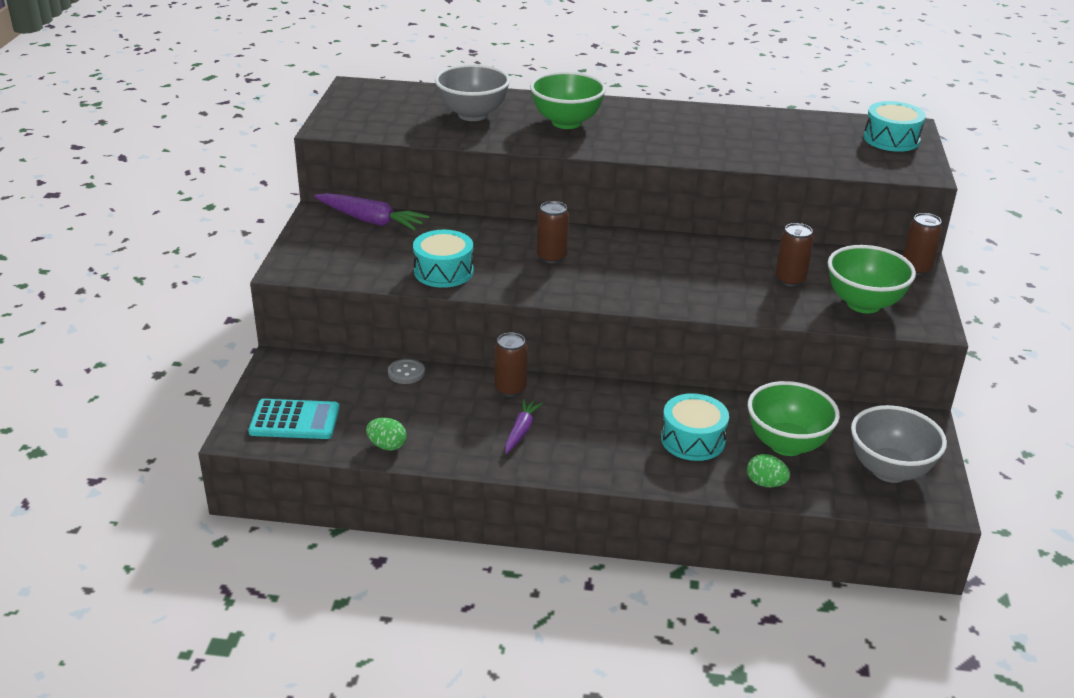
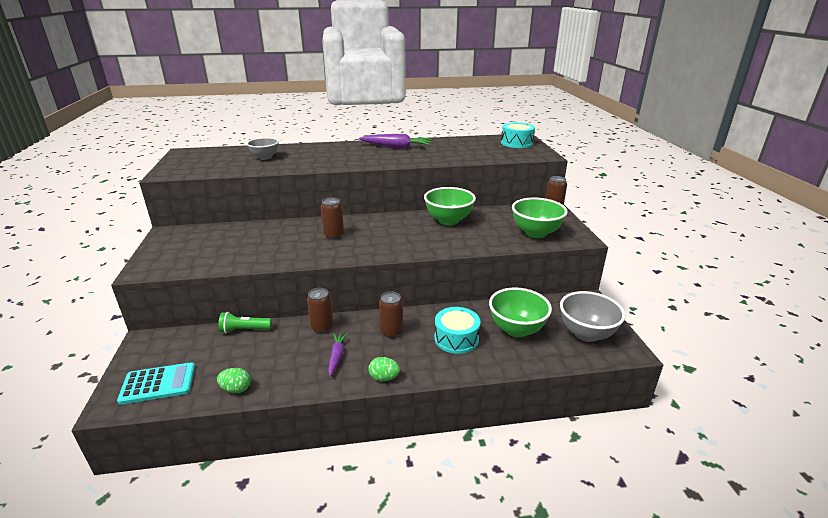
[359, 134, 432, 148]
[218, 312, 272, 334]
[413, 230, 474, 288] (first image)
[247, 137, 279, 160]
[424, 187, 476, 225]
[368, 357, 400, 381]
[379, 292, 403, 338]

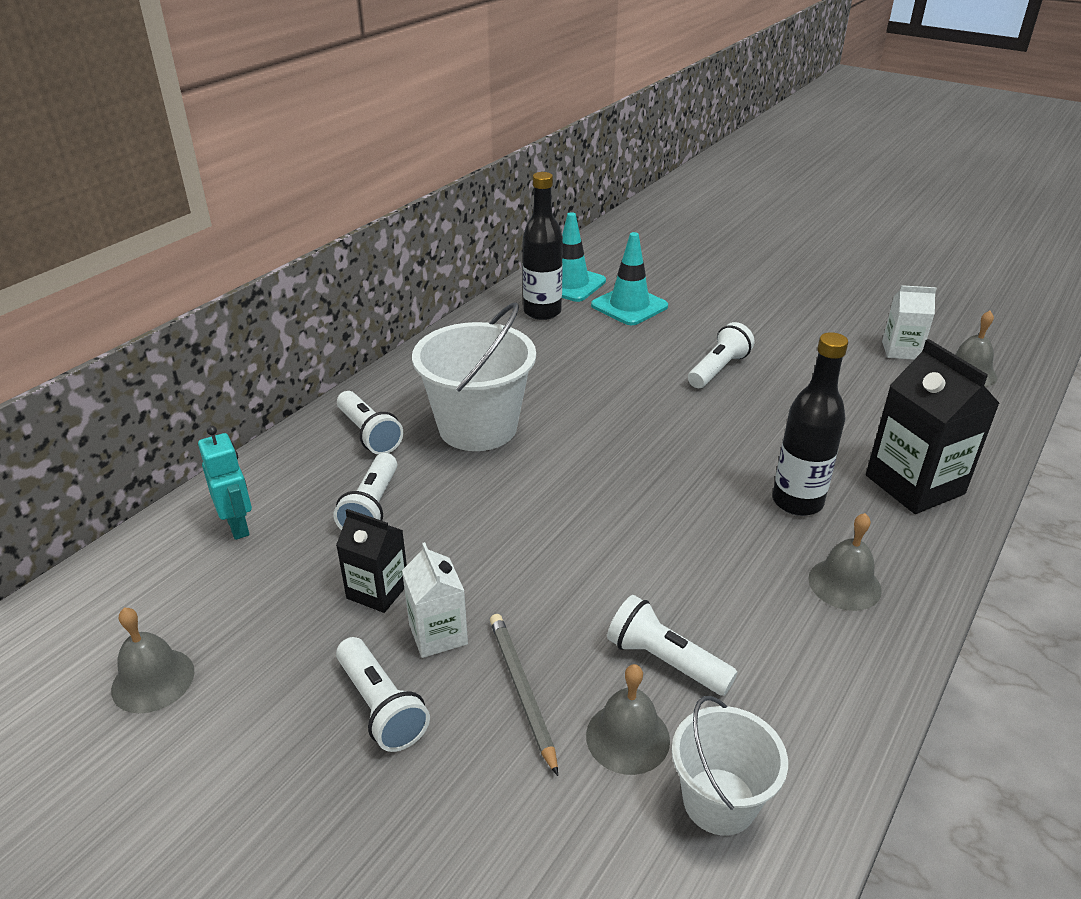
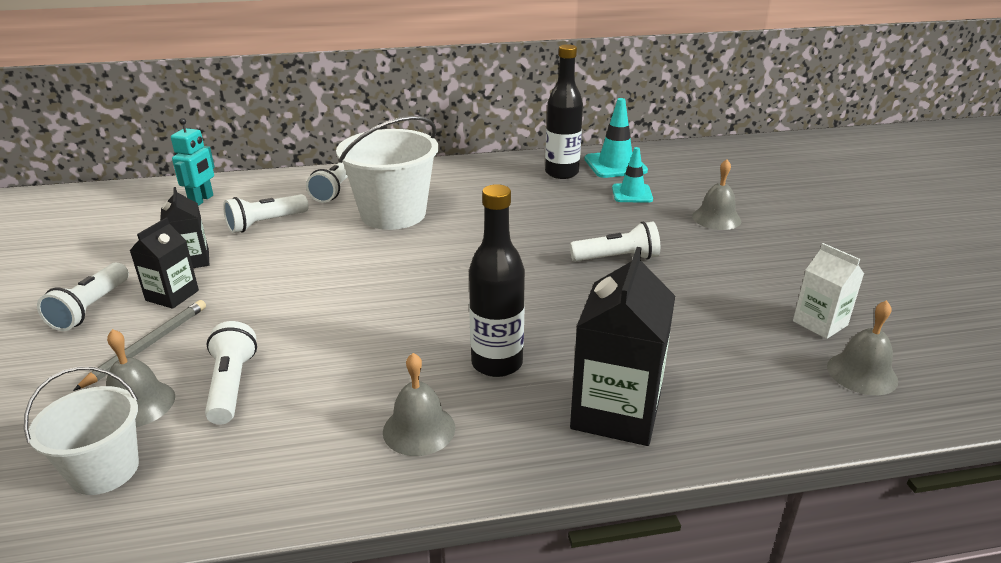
[692, 159, 741, 230]
[130, 218, 199, 309]
[612, 147, 653, 203]

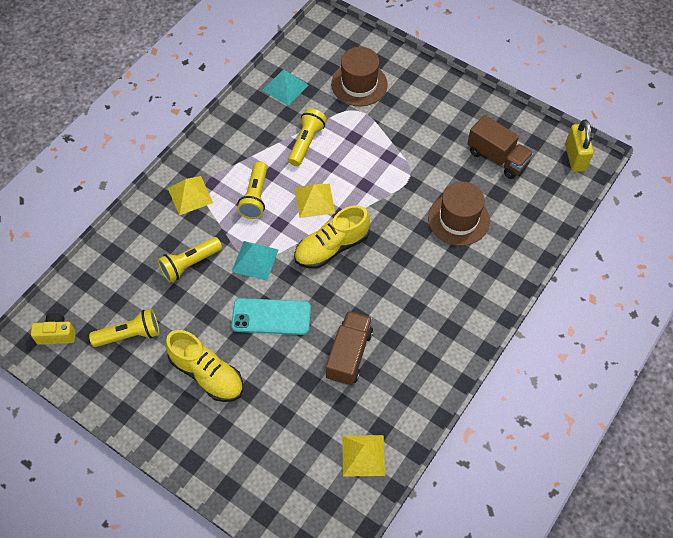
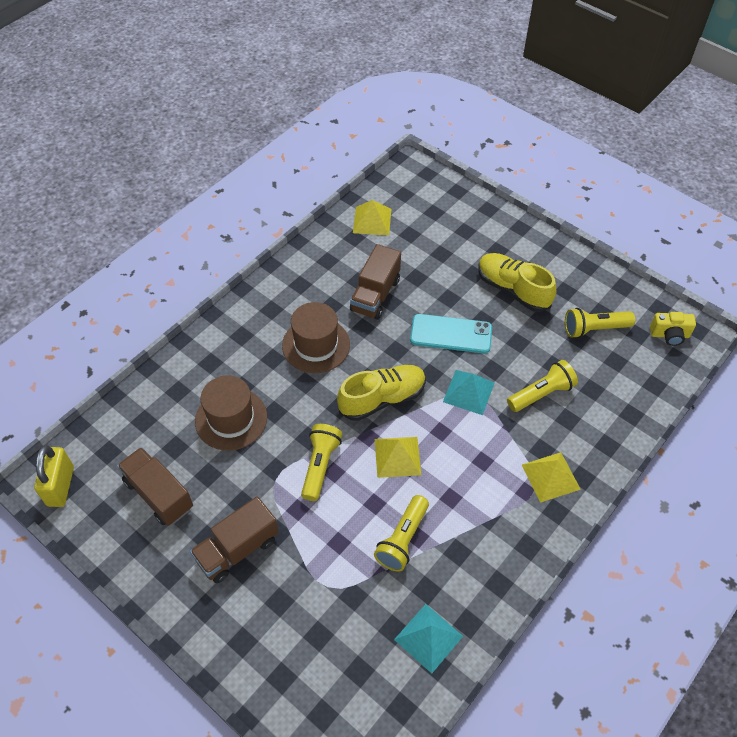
[301, 424, 342, 501]
[282, 302, 350, 373]
[190, 496, 279, 583]

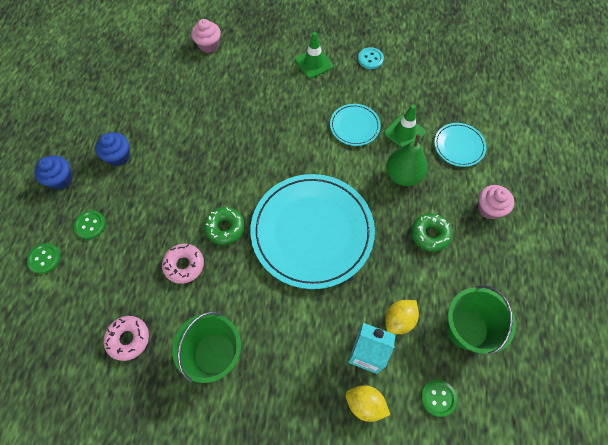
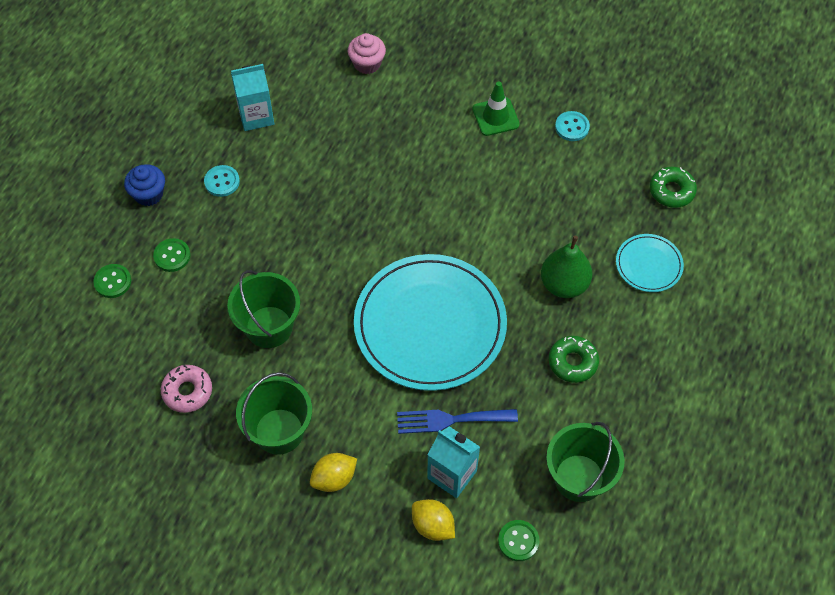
[204, 165, 240, 197]
[227, 270, 300, 348]
[650, 167, 697, 208]
[330, 104, 381, 146] (first image)
[384, 105, 426, 147] (first image)
[310, 453, 357, 492]
[478, 185, 514, 219] (first image)
[231, 64, 274, 131]
[397, 409, 518, 434]

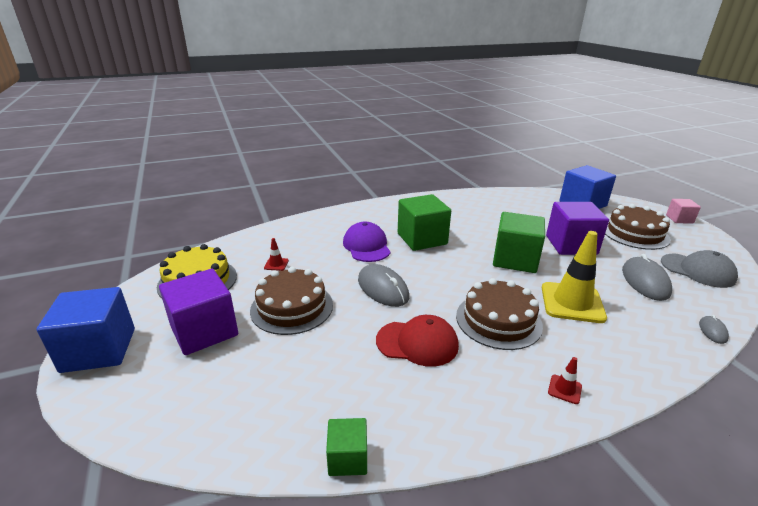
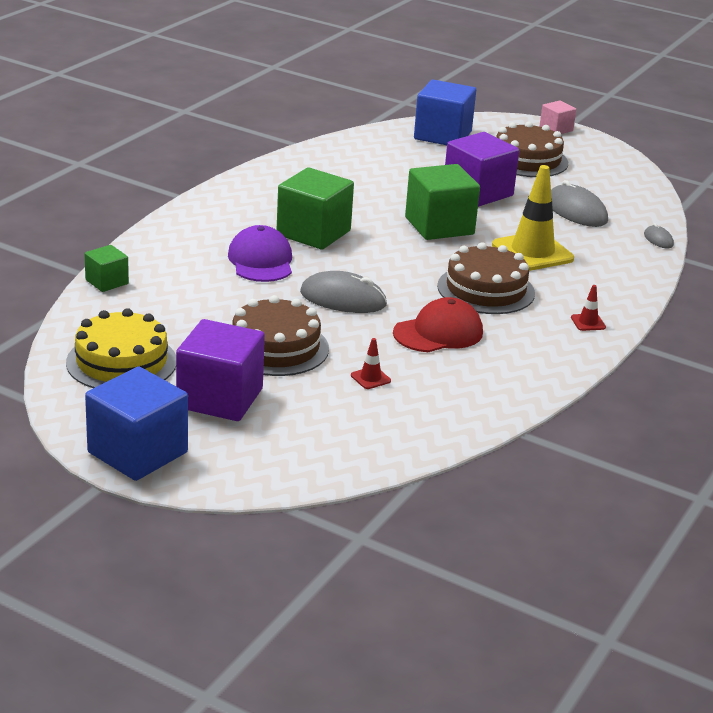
[351, 338, 391, 389]
[84, 245, 129, 292]
[228, 225, 292, 282]
[661, 250, 738, 288] (first image)

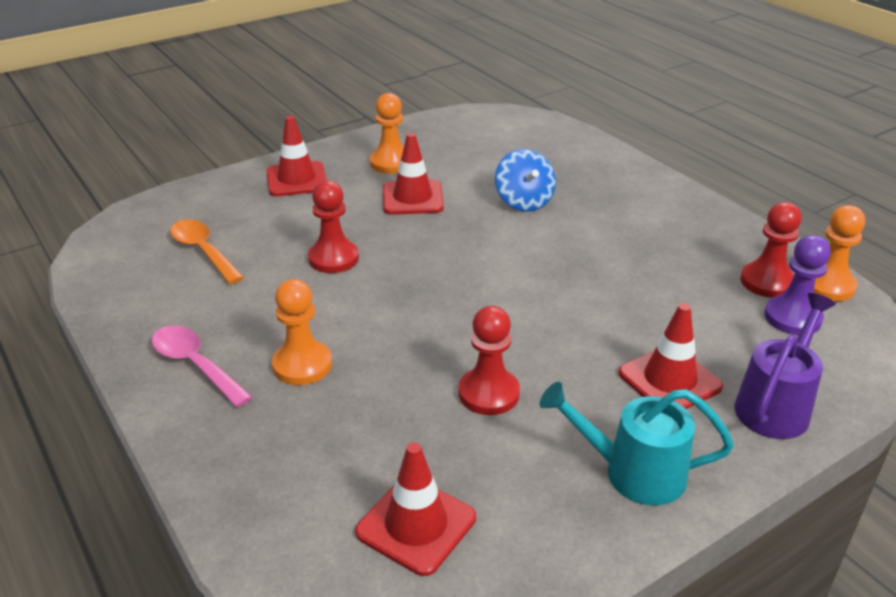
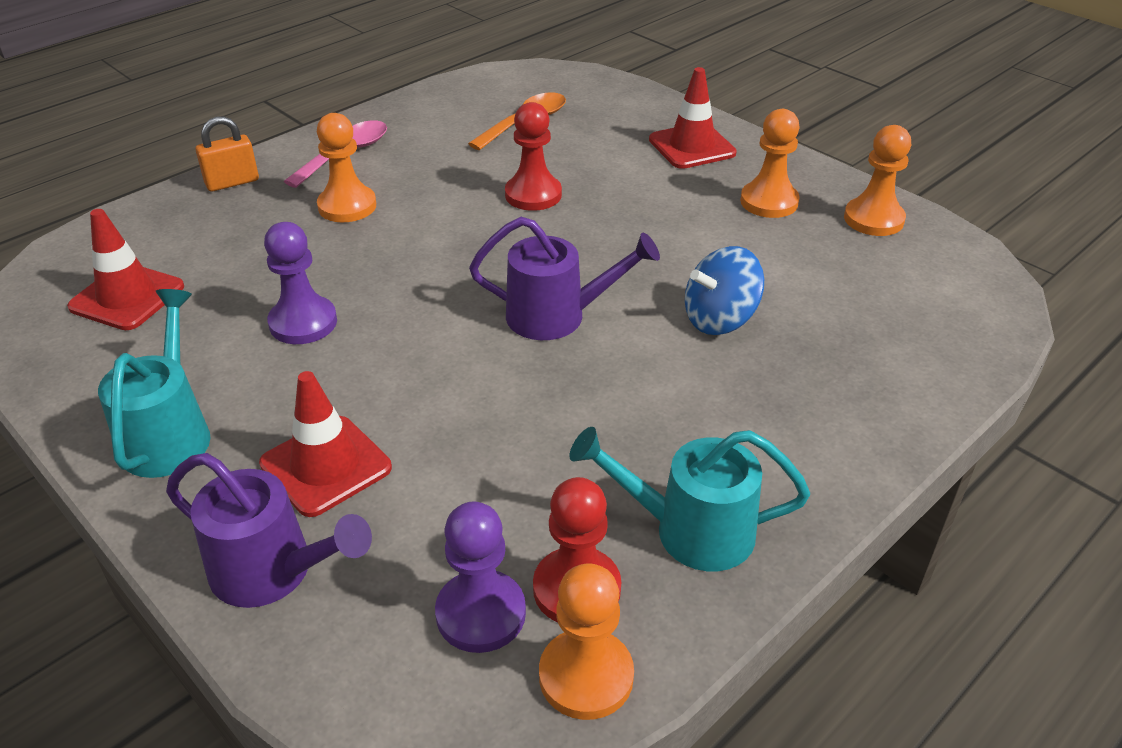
[383, 133, 444, 215] (first image)
[264, 222, 337, 344]
[196, 116, 259, 191]
[469, 217, 660, 340]
[569, 427, 810, 571]
[844, 125, 911, 236]

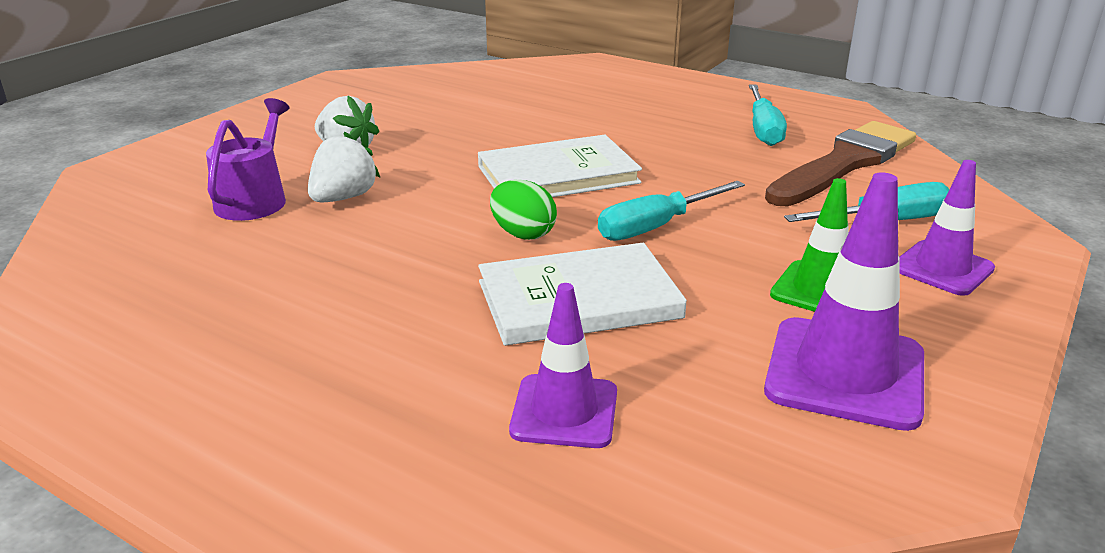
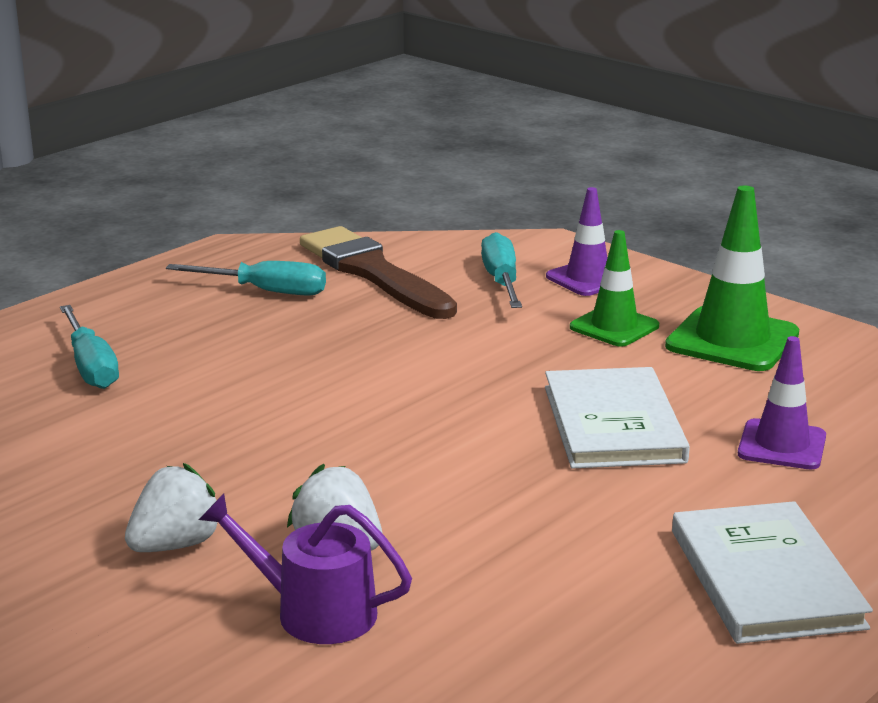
[672, 501, 873, 644]
[490, 180, 557, 240] (first image)
[60, 305, 119, 389]
[665, 185, 799, 371]

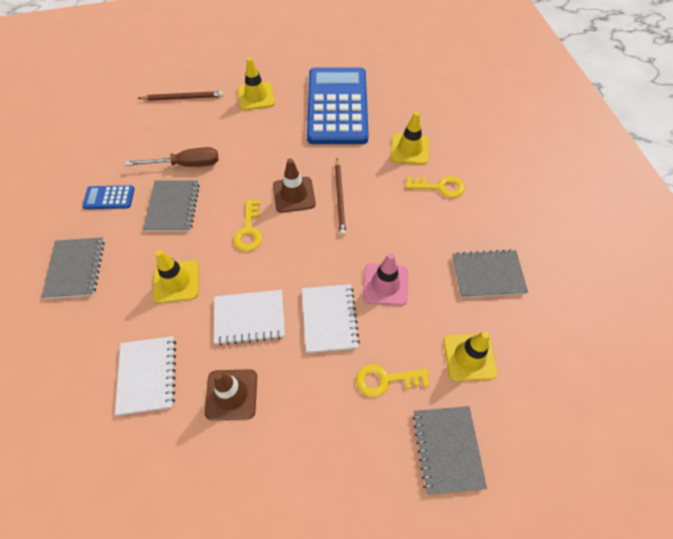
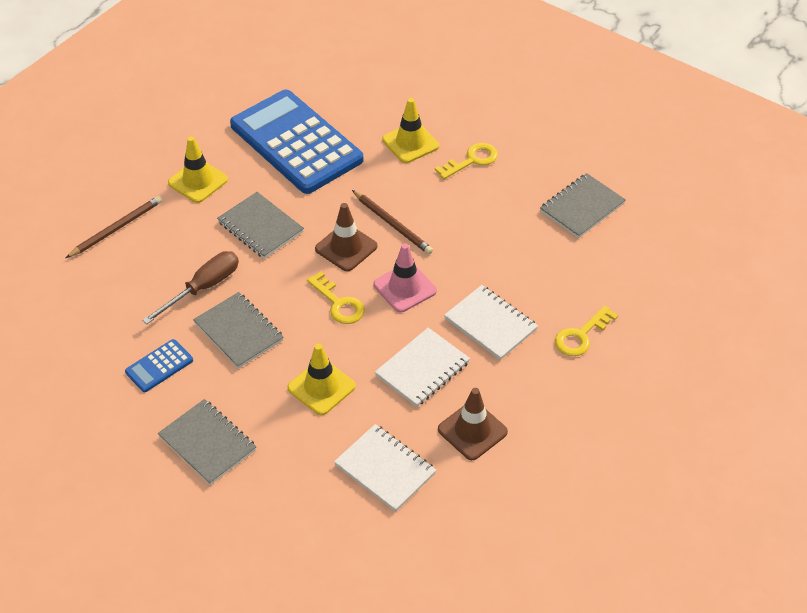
[374, 243, 437, 313]
[217, 192, 304, 259]
[443, 331, 497, 381] (first image)

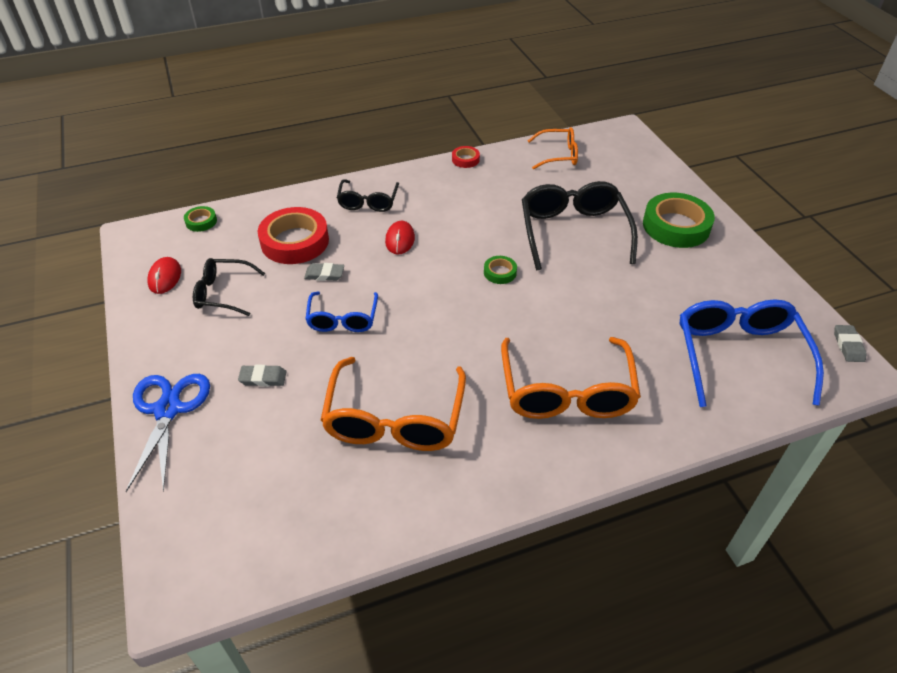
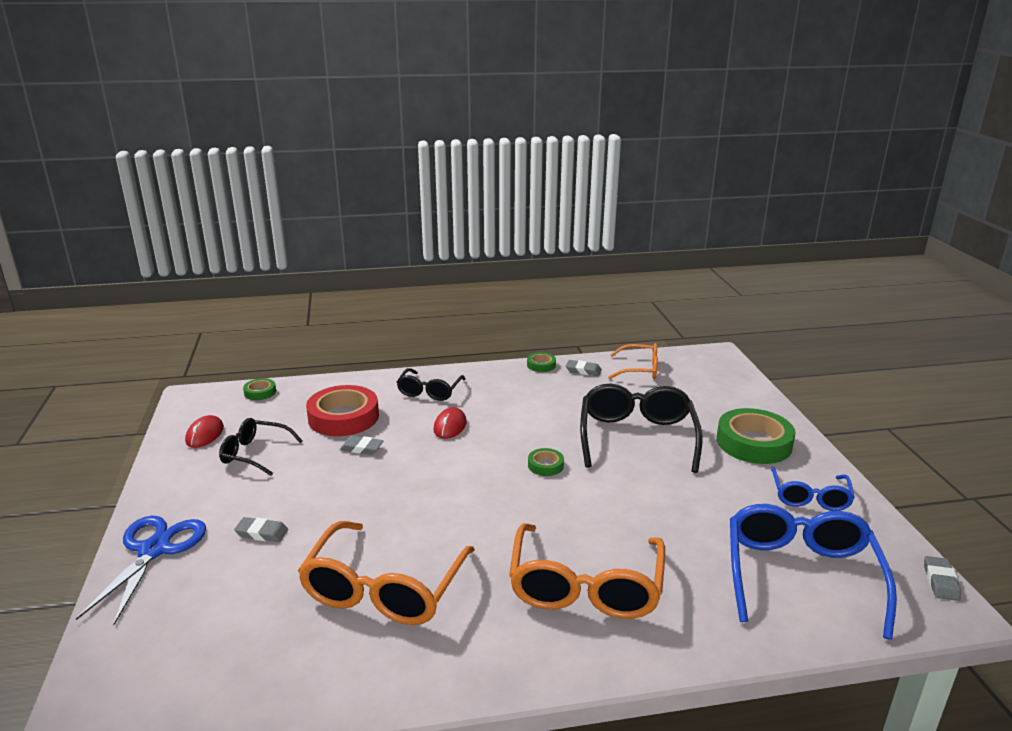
[771, 467, 855, 511]
[527, 352, 556, 372]
[566, 360, 602, 376]

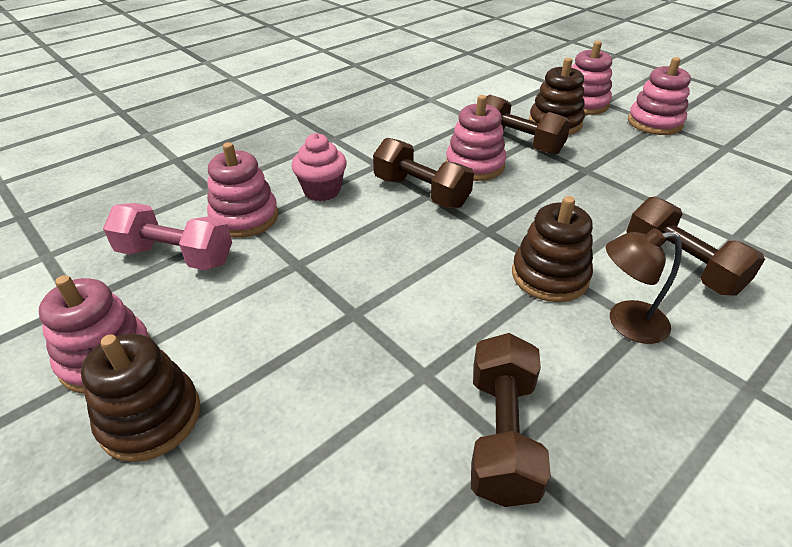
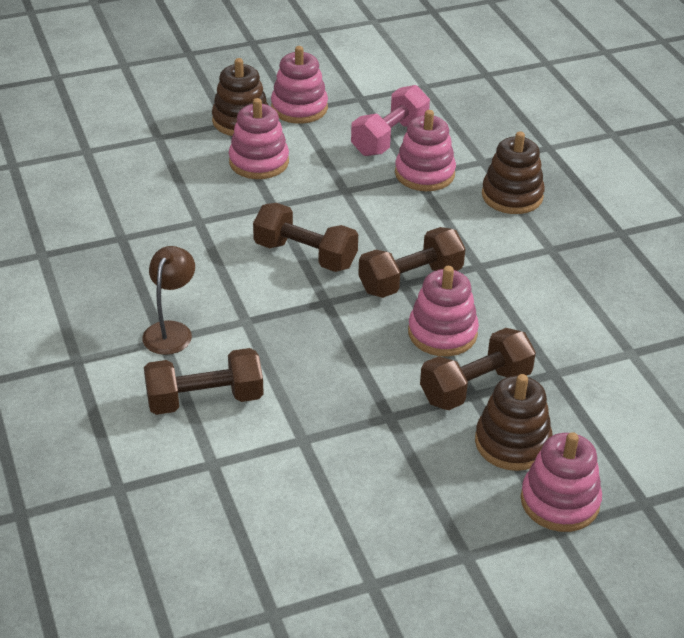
[291, 133, 347, 201] (first image)
[253, 203, 358, 272]
[482, 131, 545, 214]
[229, 98, 289, 179]

